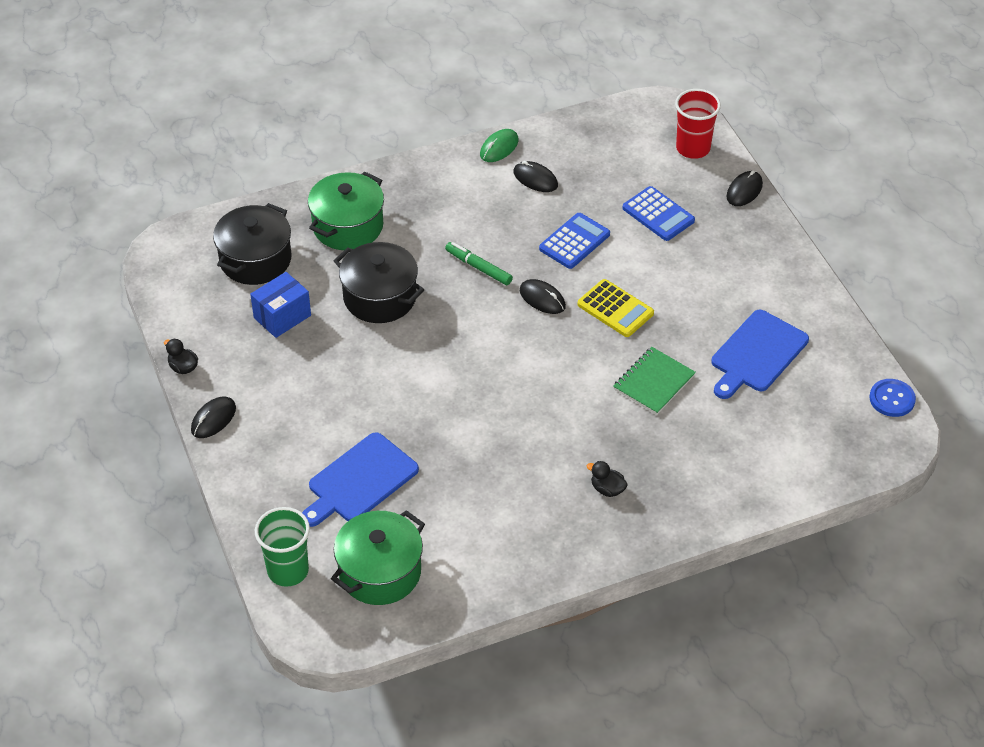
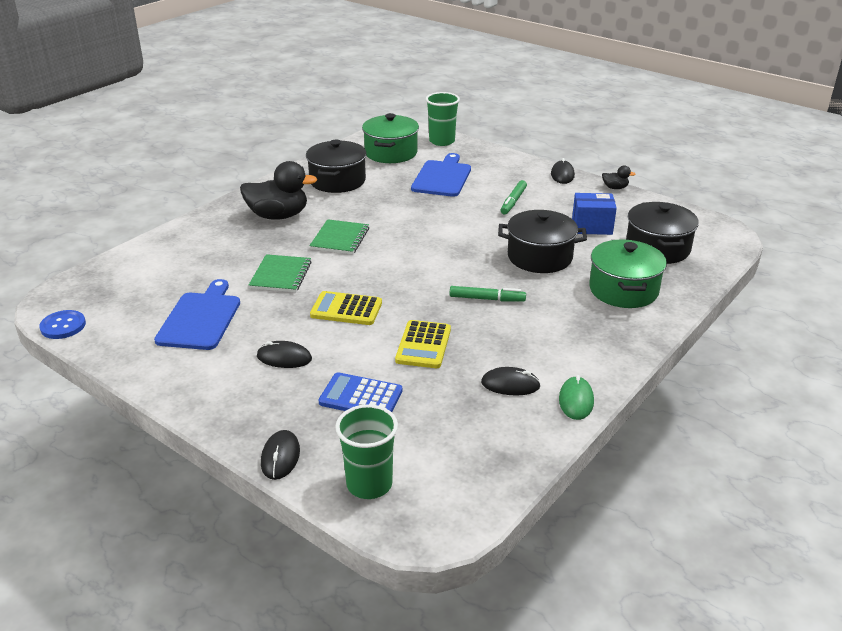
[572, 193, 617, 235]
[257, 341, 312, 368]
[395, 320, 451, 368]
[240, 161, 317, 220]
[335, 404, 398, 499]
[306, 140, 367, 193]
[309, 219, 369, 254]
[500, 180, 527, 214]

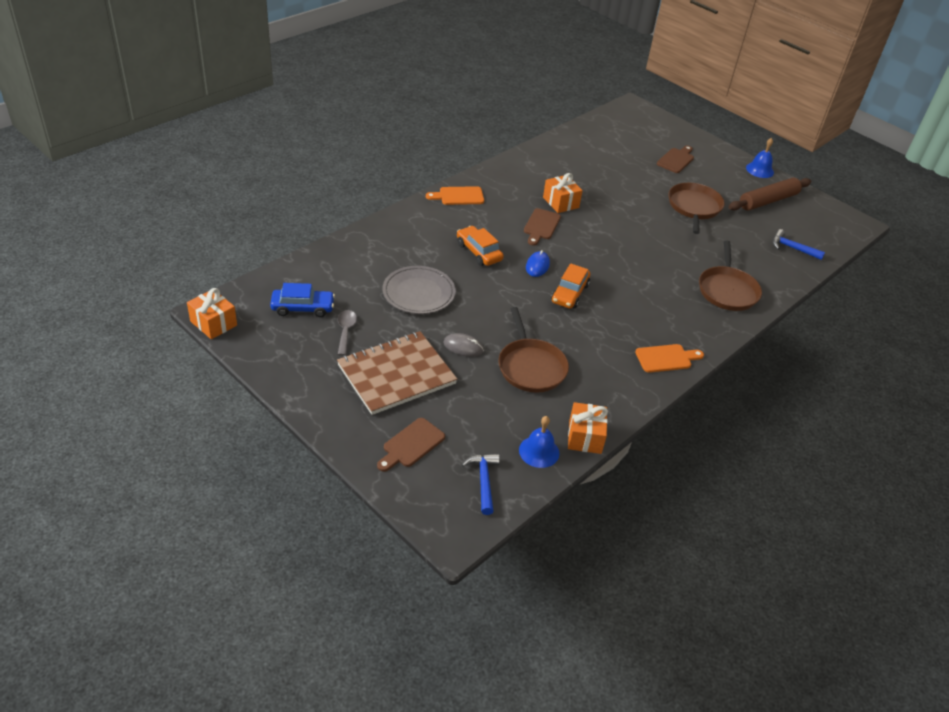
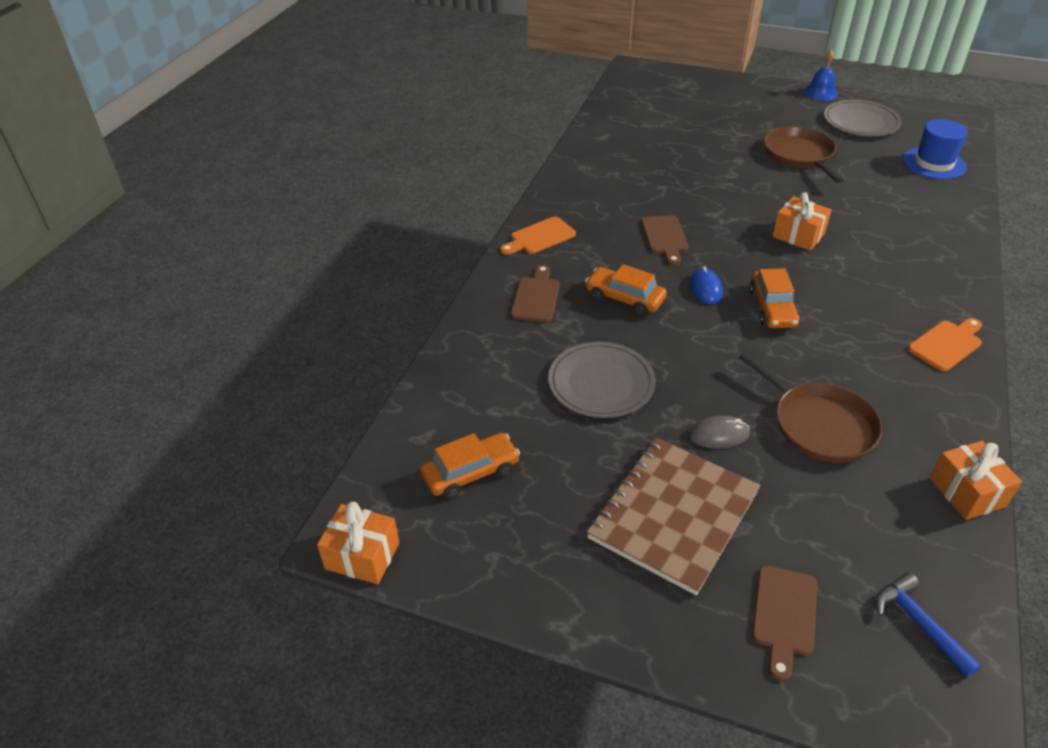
[420, 432, 520, 499]
[338, 310, 357, 356] (first image)
[519, 416, 559, 468] (first image)
[772, 192, 832, 251]
[511, 265, 560, 322]
[699, 240, 762, 311] (first image)
[824, 100, 902, 136]
[902, 119, 968, 180]

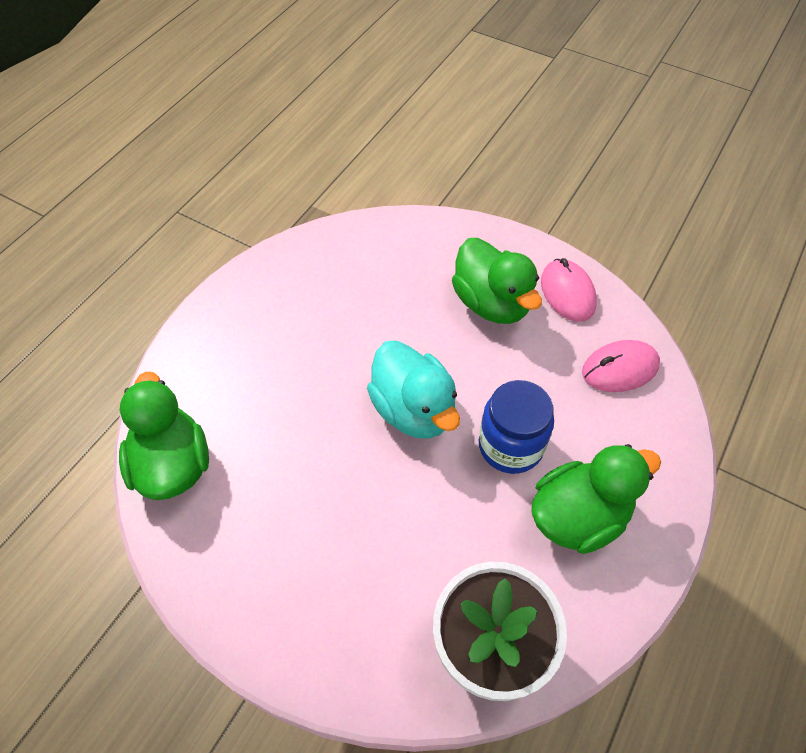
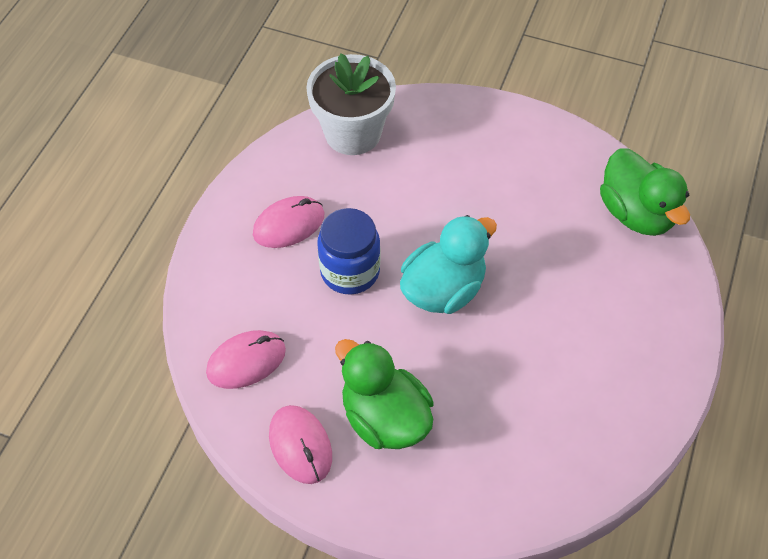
[400, 215, 497, 314]
[253, 196, 325, 248]

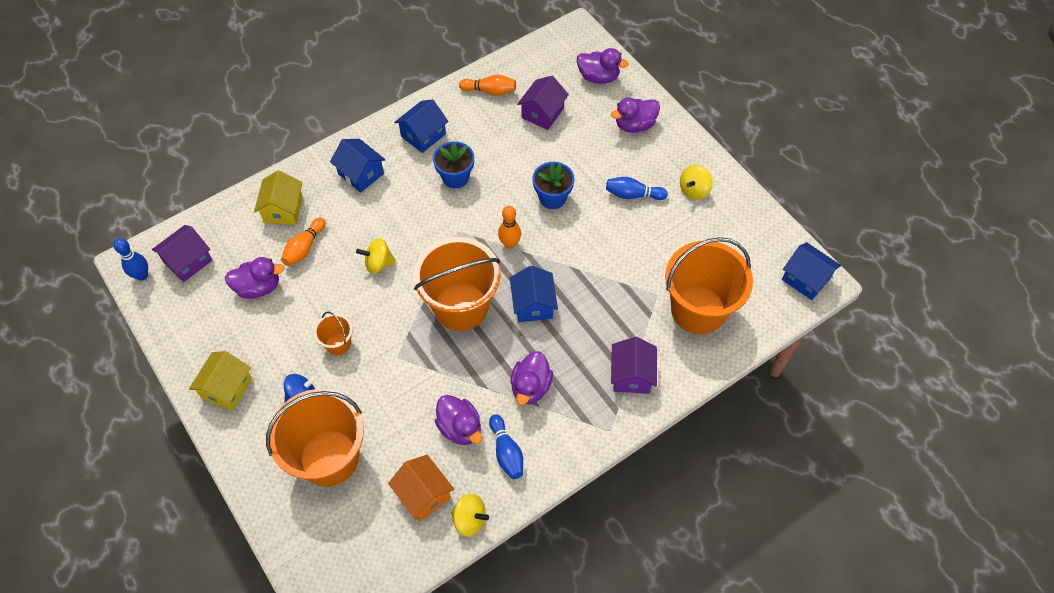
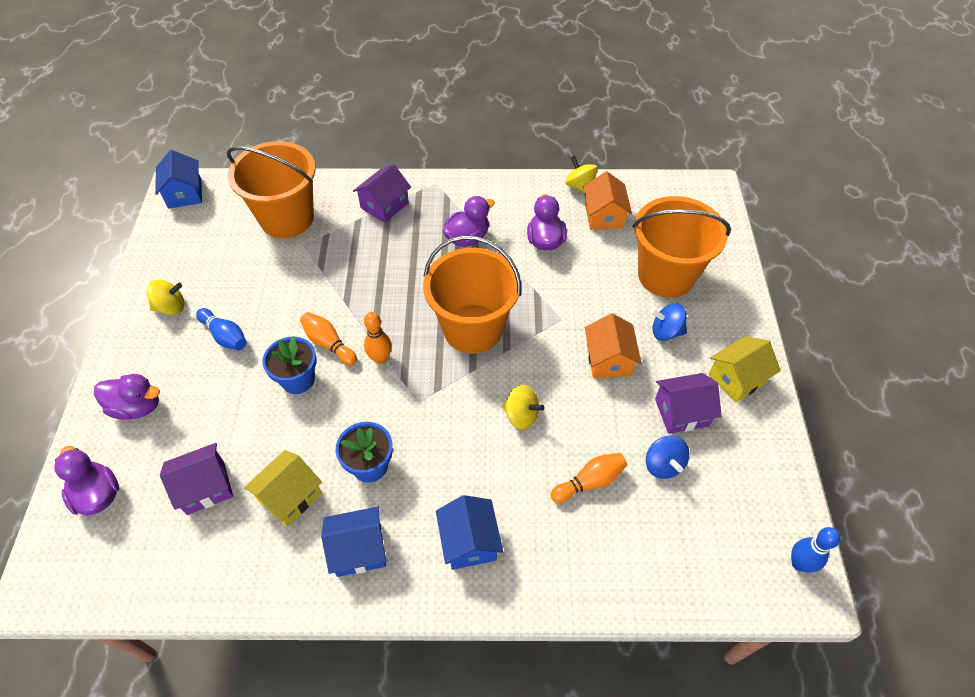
[655, 373, 722, 434]
[646, 436, 689, 479]
[244, 450, 322, 527]
[585, 313, 641, 378]
[300, 312, 357, 366]
[489, 414, 523, 479] (first image)
[510, 266, 558, 322] (first image)

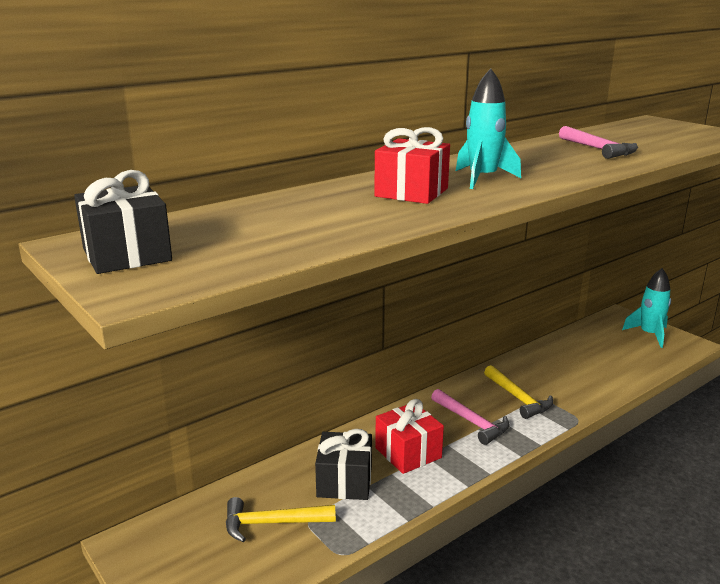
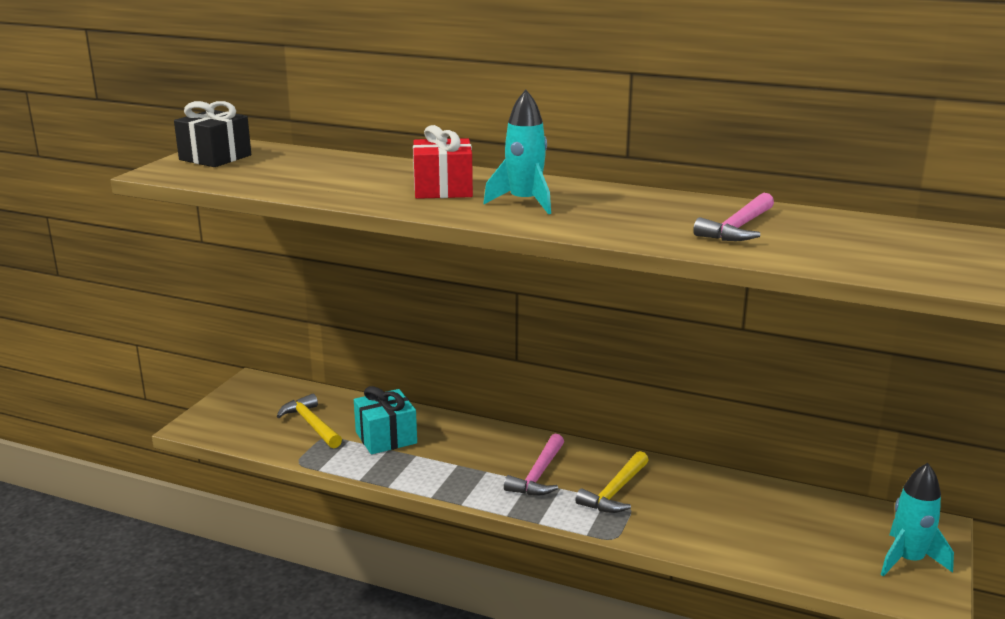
[354, 386, 417, 454]
[375, 399, 444, 474] (first image)

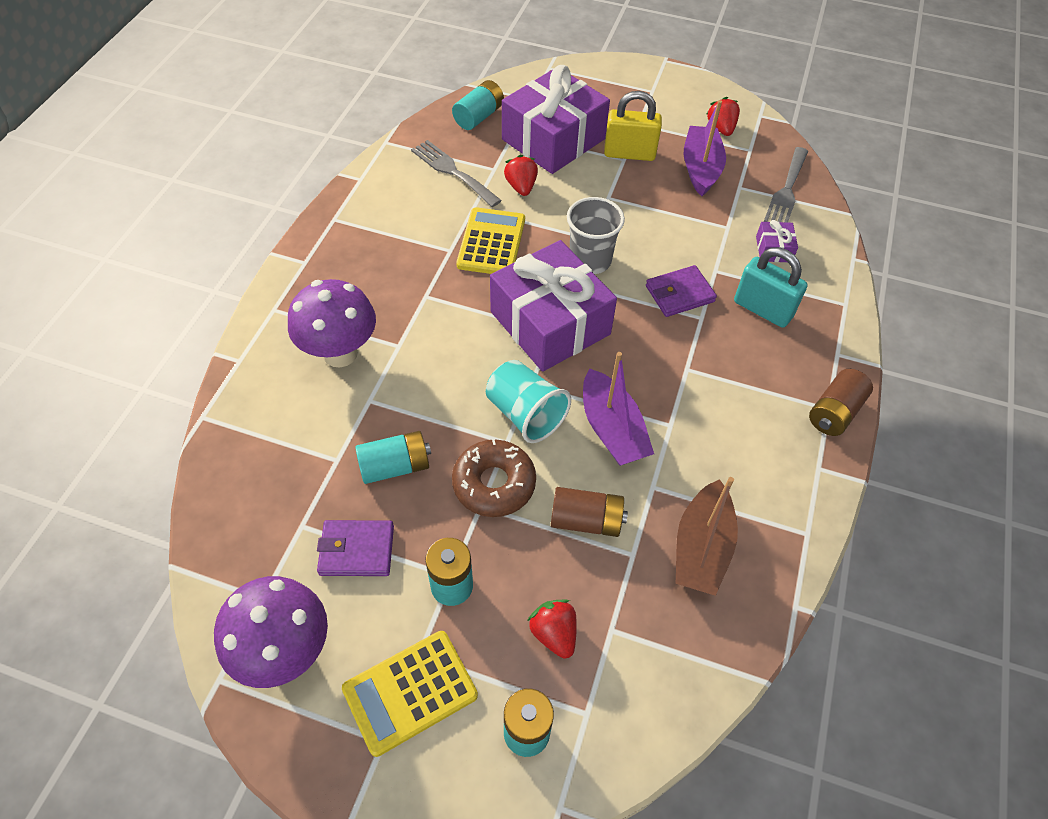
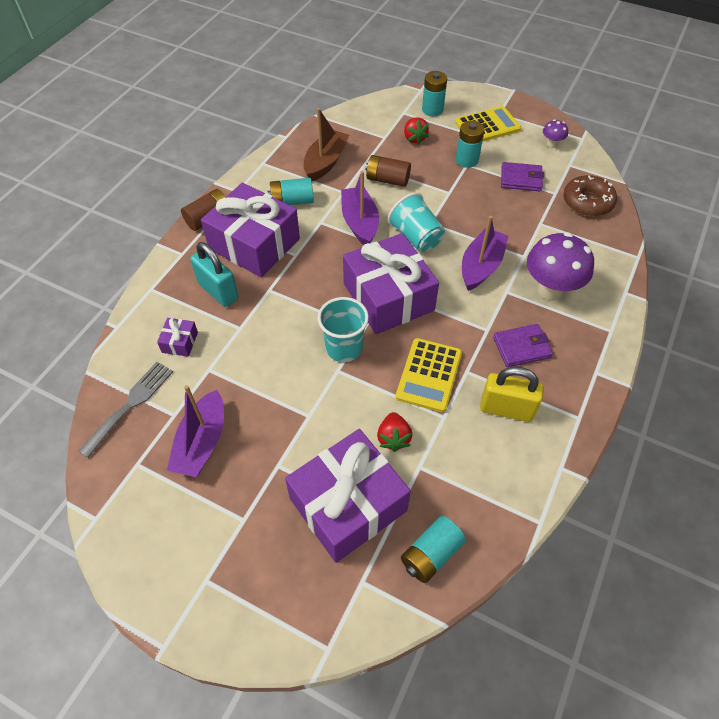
[543, 119, 568, 148]
[268, 178, 314, 205]
[411, 140, 502, 207] (first image)
[563, 175, 617, 216]
[318, 297, 369, 362]
[480, 367, 544, 422]
[493, 324, 553, 367]
[707, 97, 740, 136] (first image)
[201, 183, 300, 277]
[462, 216, 508, 291]

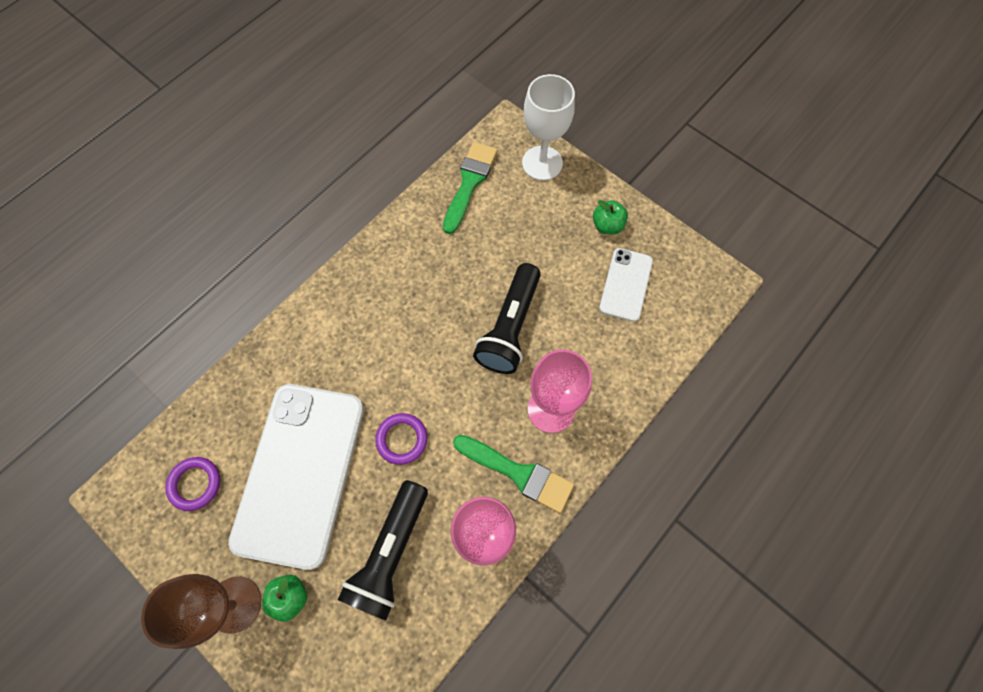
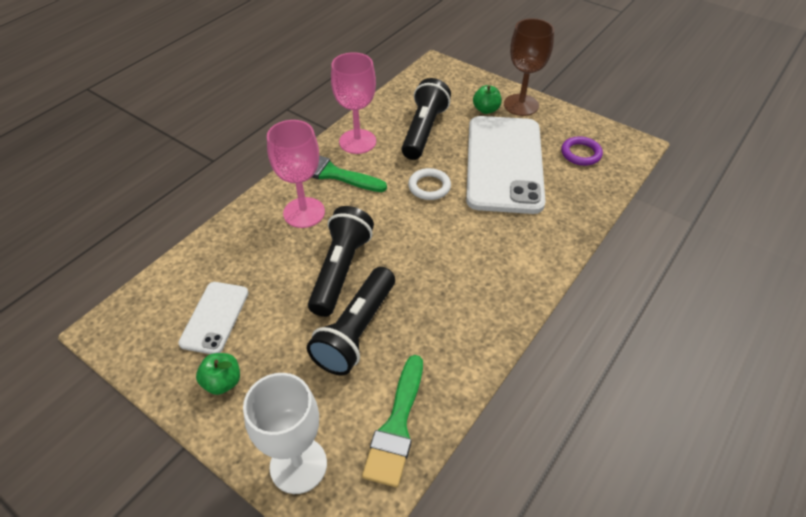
[408, 168, 451, 200]
[307, 267, 395, 375]

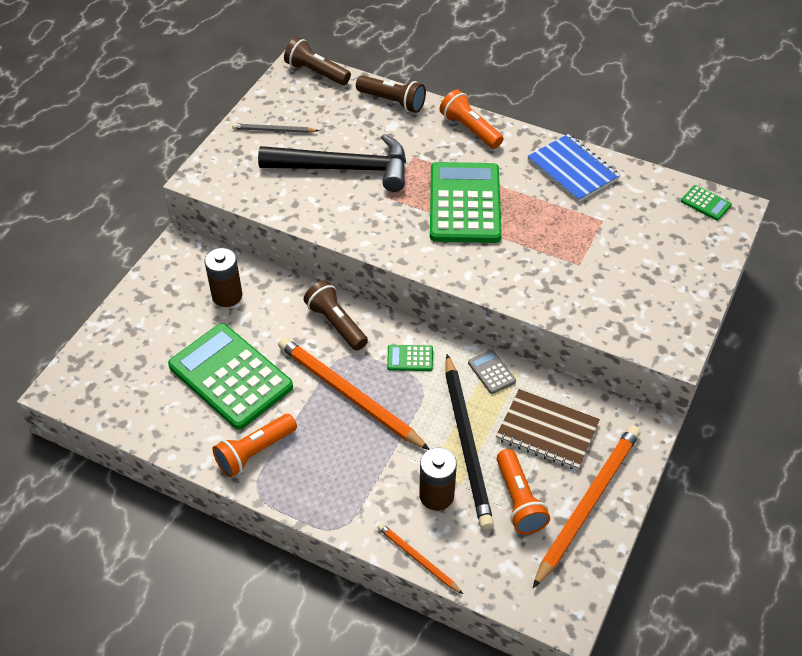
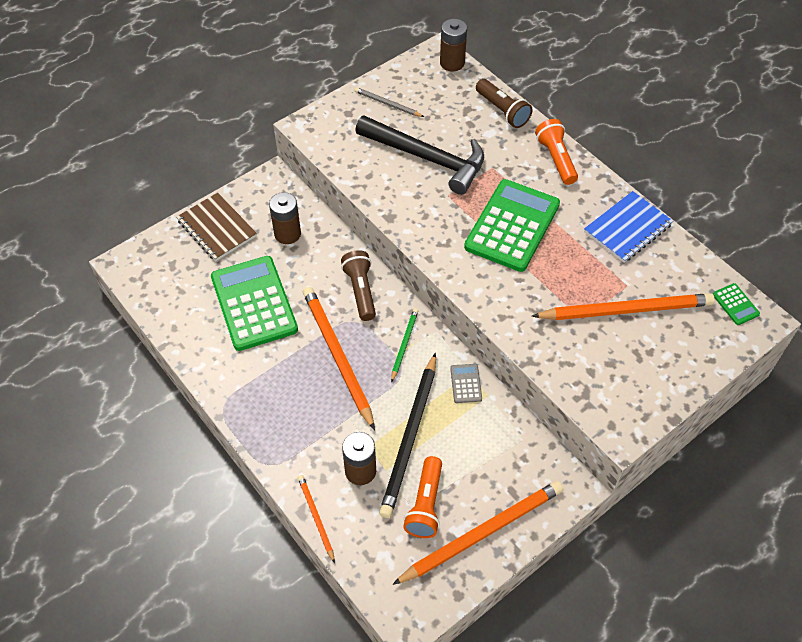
[213, 414, 297, 477] (first image)
[440, 19, 467, 71]
[391, 308, 418, 382]
[177, 193, 257, 261]
[584, 191, 673, 263]
[532, 293, 715, 320]

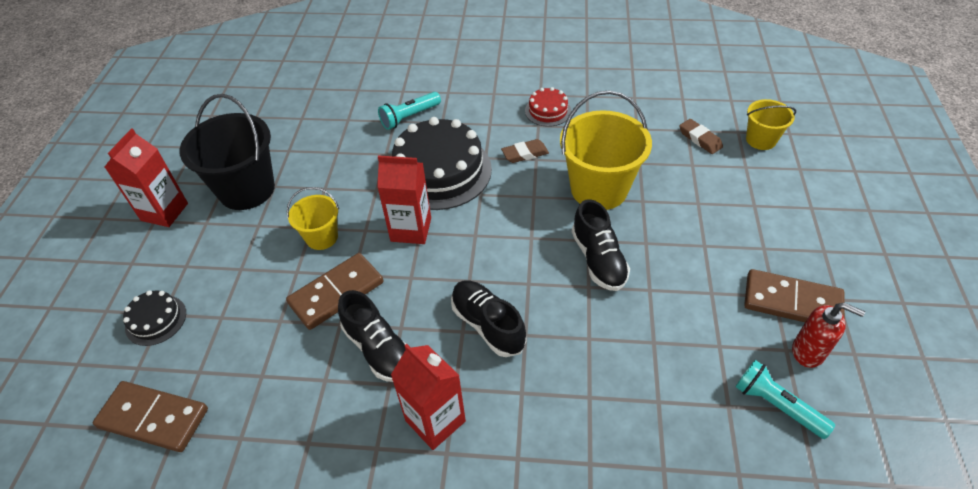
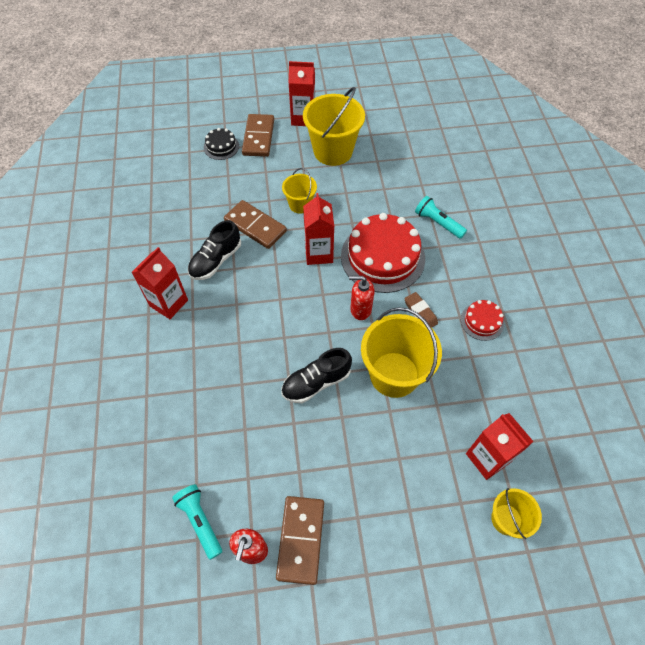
[242, 114, 274, 157]
[303, 87, 365, 166]
[341, 213, 425, 293]
[451, 280, 526, 357] (first image)
[466, 413, 534, 480]
[172, 484, 222, 560]
[349, 276, 374, 320]

